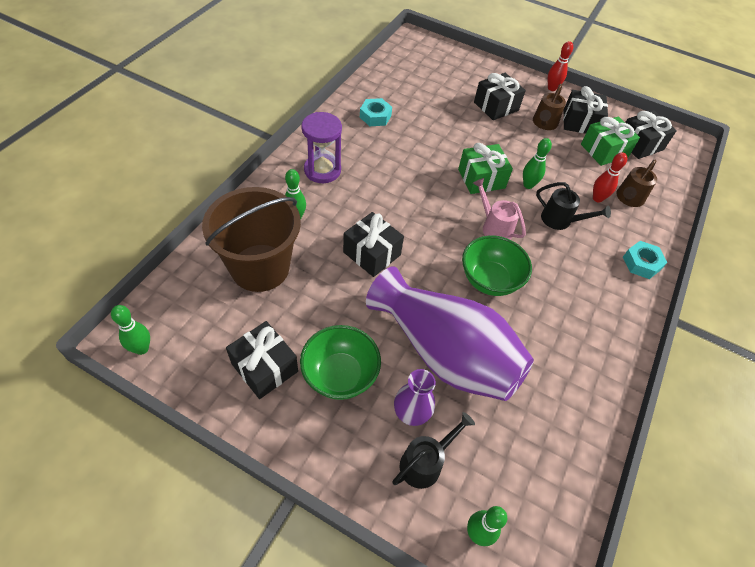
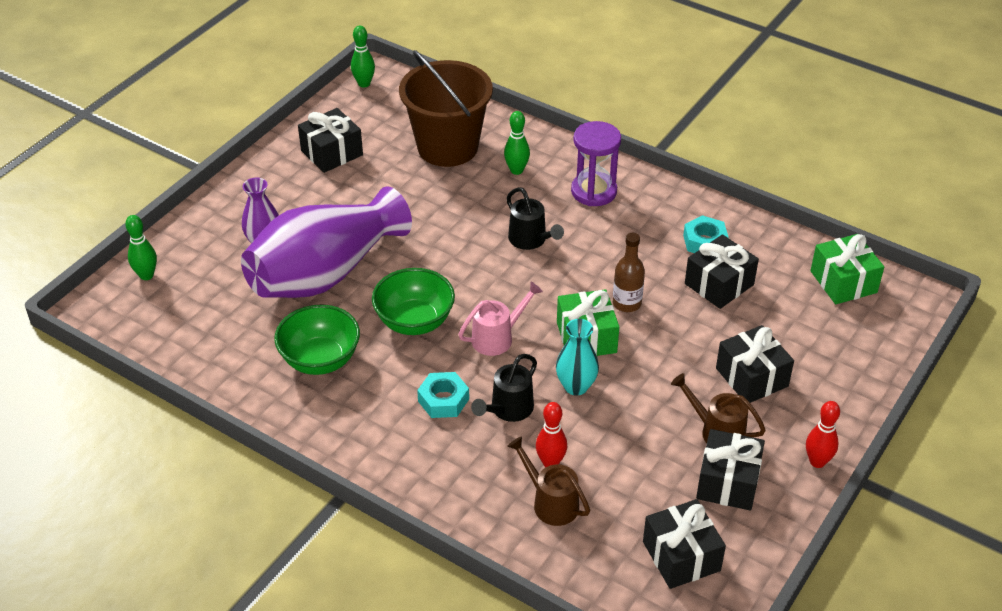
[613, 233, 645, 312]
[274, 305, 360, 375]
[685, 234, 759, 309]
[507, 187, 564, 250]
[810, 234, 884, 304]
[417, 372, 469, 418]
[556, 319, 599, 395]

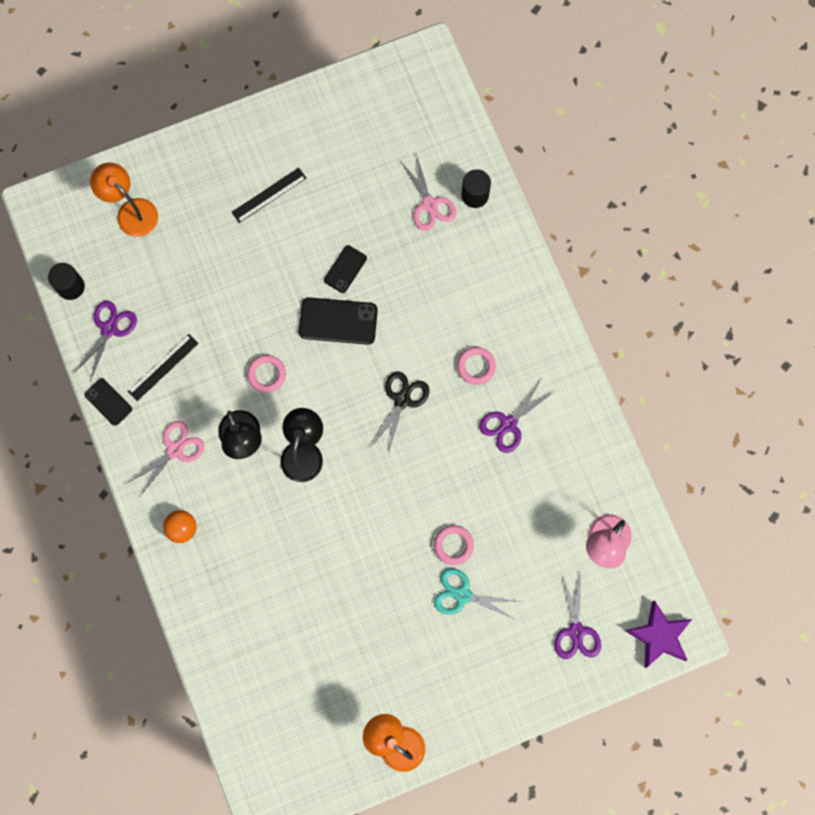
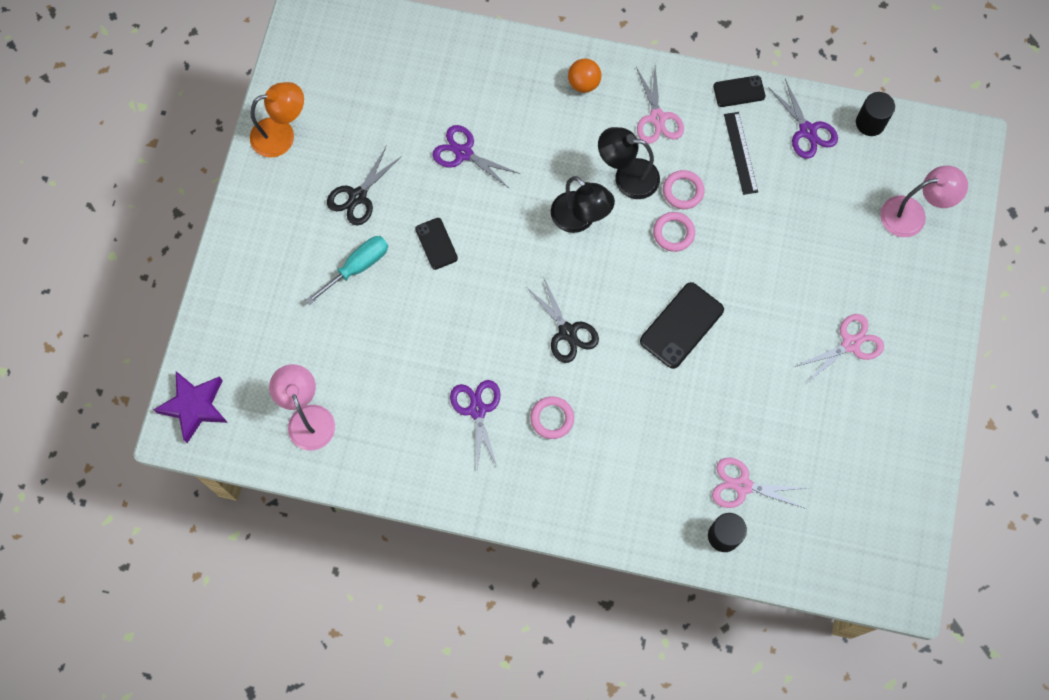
[327, 146, 402, 226]
[415, 218, 458, 270]
[663, 170, 705, 209]
[432, 125, 520, 189]
[795, 314, 884, 384]
[306, 236, 388, 305]
[880, 166, 968, 237]

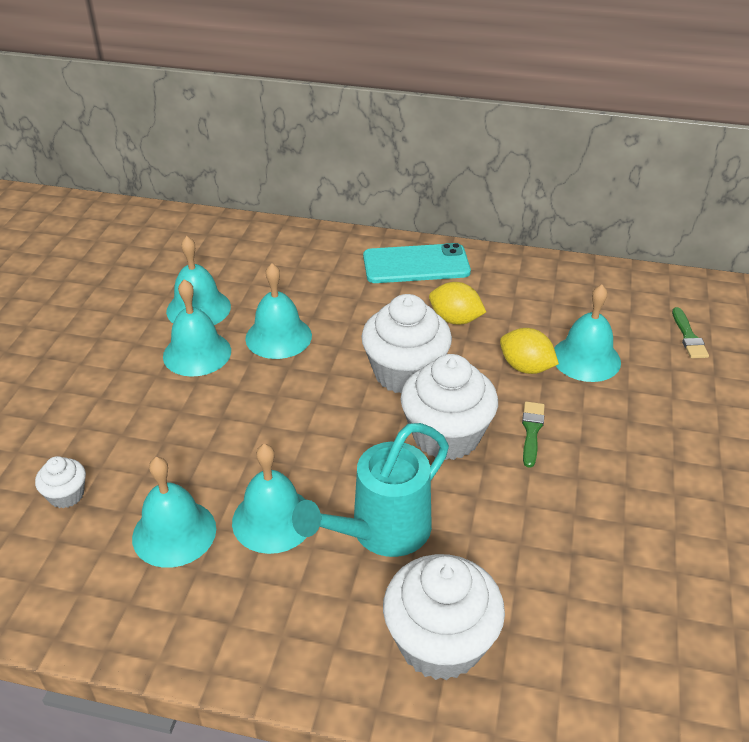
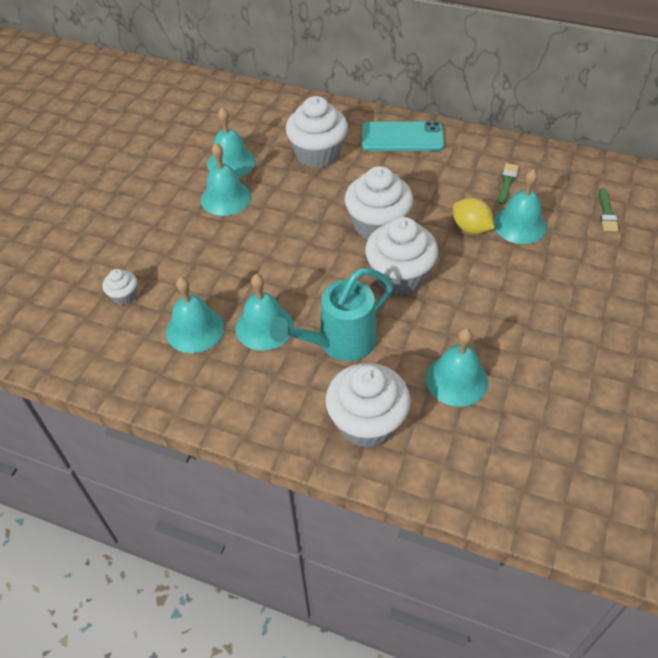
[429, 282, 486, 325] (first image)
[286, 96, 348, 168]
[426, 328, 488, 407]
[498, 163, 519, 204]

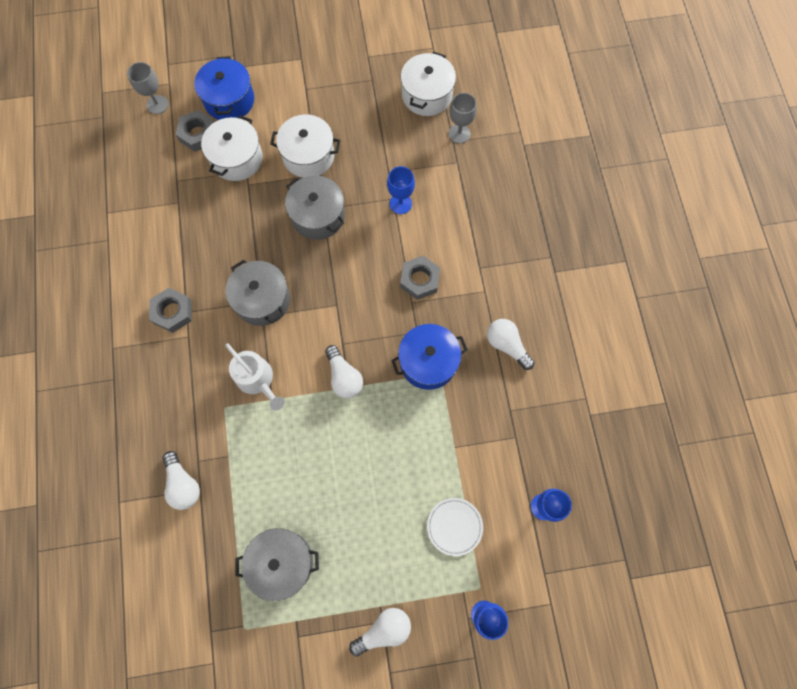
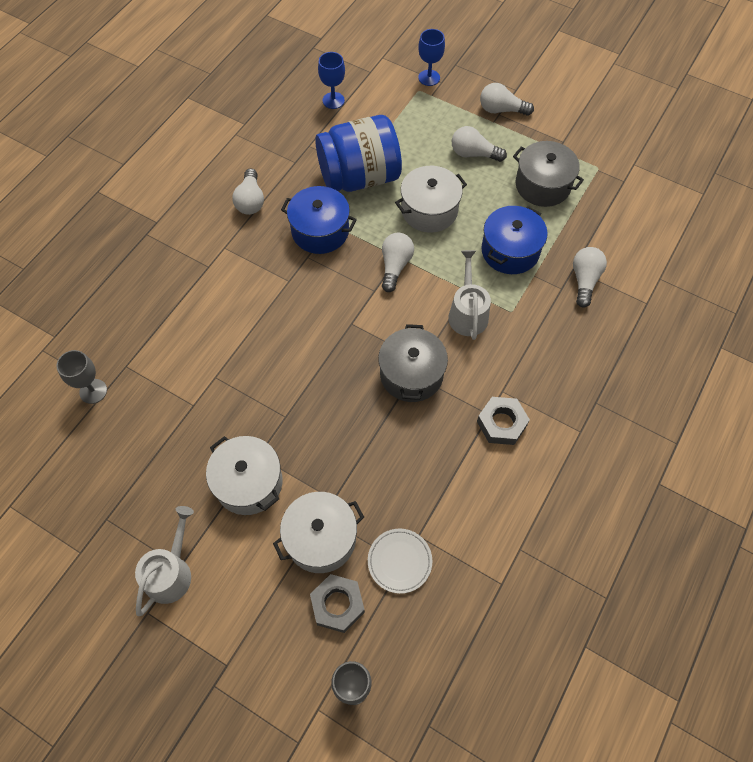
[285, 176, 345, 240] (first image)
[387, 166, 415, 214] (first image)
[400, 256, 440, 300] (first image)
[135, 506, 194, 616]
[315, 115, 402, 192]
[452, 126, 507, 162]
[481, 206, 548, 274]
[395, 166, 467, 232]
[368, 528, 432, 594]

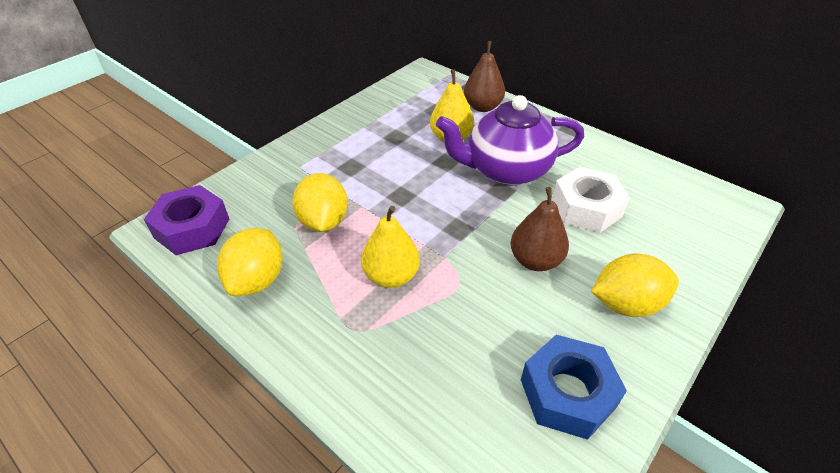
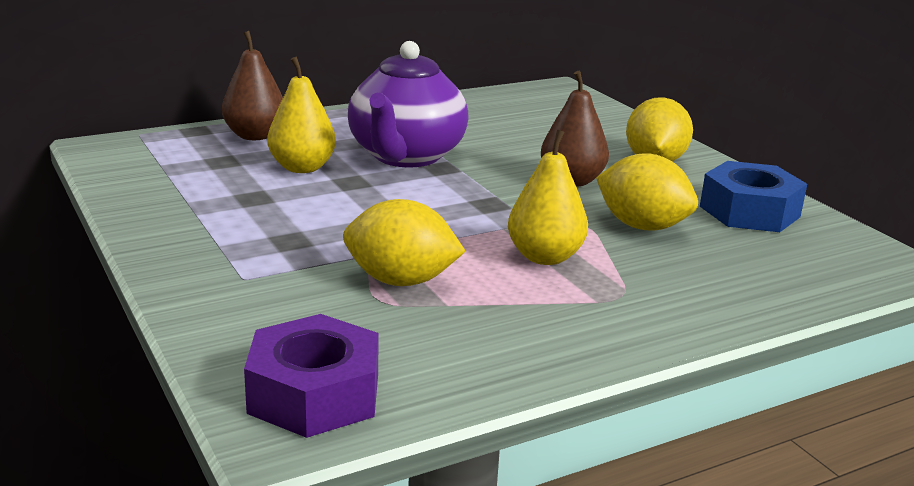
[552, 167, 630, 233] (first image)
[596, 153, 698, 231]

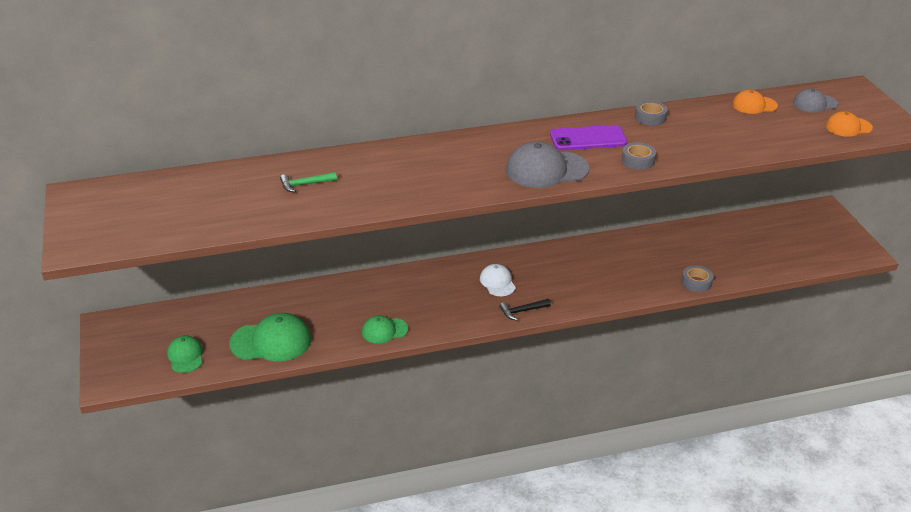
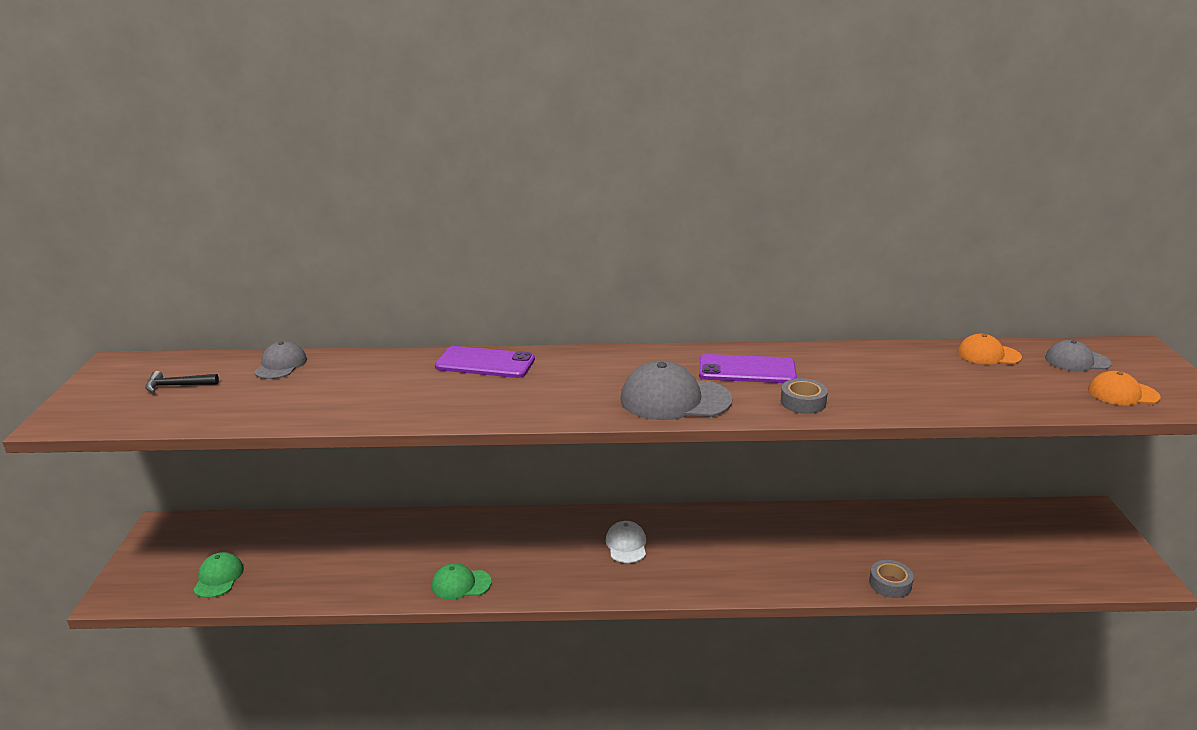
[229, 313, 311, 361] (first image)
[280, 172, 337, 193] (first image)
[635, 101, 668, 126] (first image)
[254, 341, 307, 379]
[435, 346, 535, 378]
[145, 371, 219, 393]

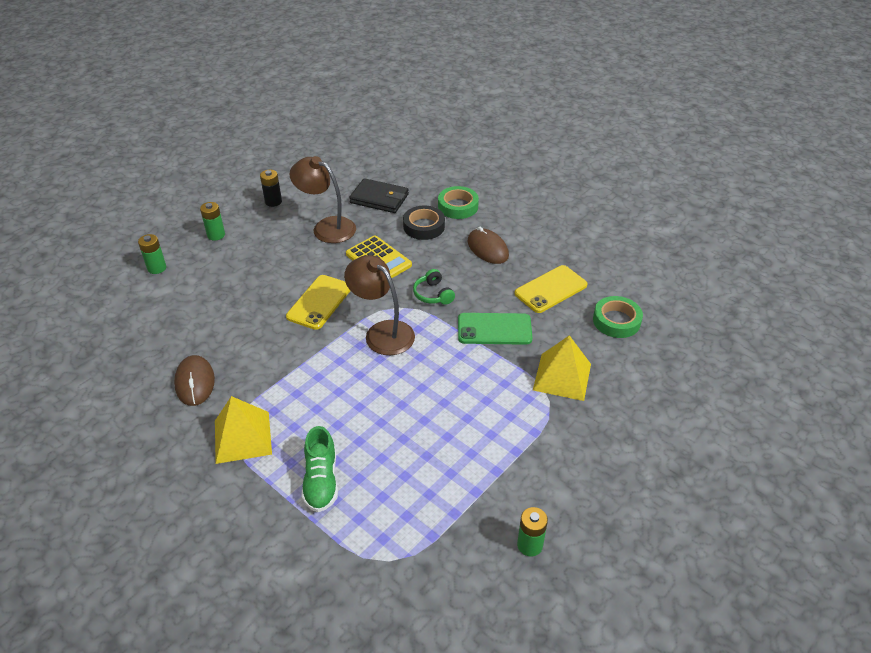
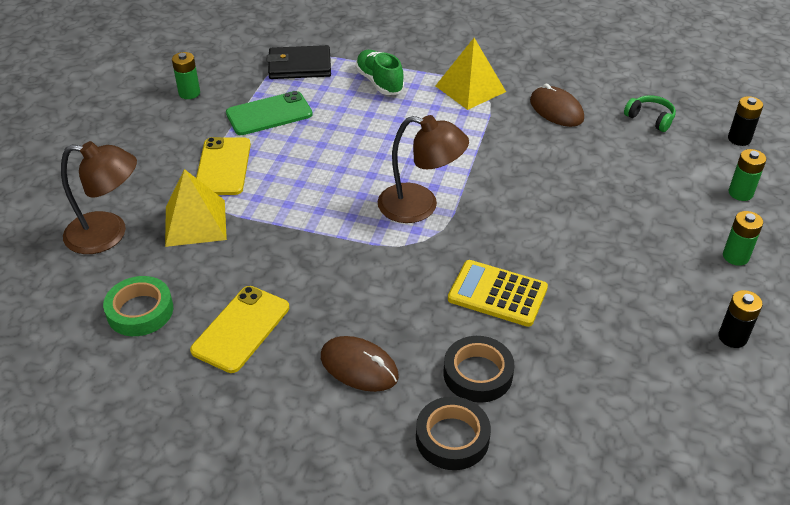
[728, 96, 763, 146]
[196, 137, 251, 195]
[61, 141, 137, 254]
[267, 45, 331, 79]
[624, 95, 676, 132]
[226, 91, 313, 135]
[416, 396, 491, 470]

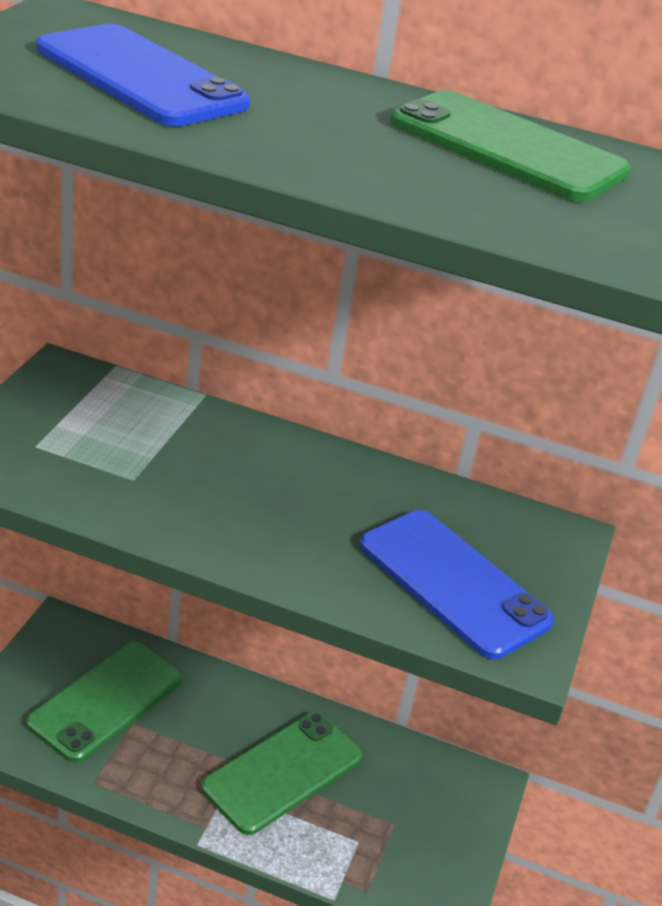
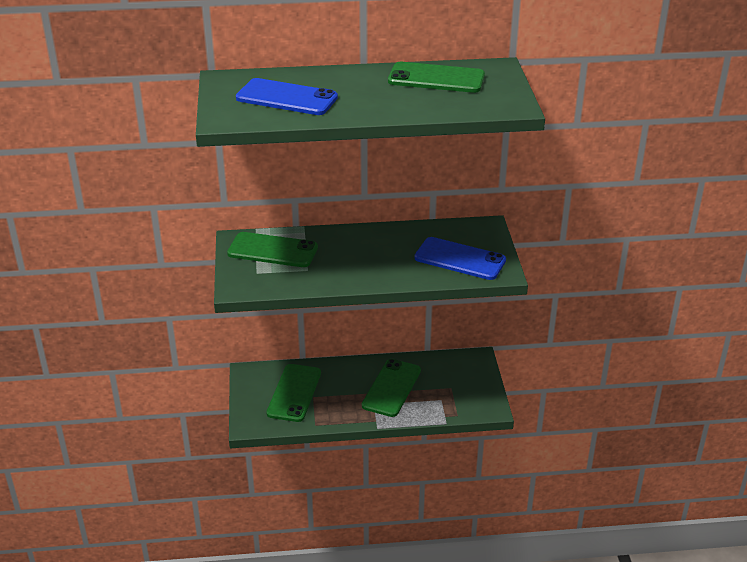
[227, 232, 318, 267]

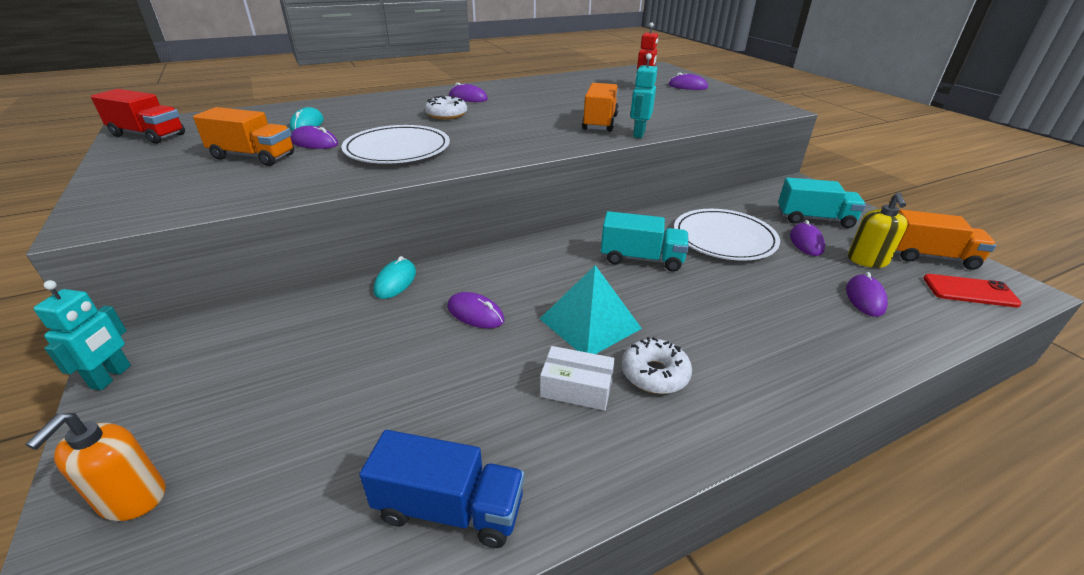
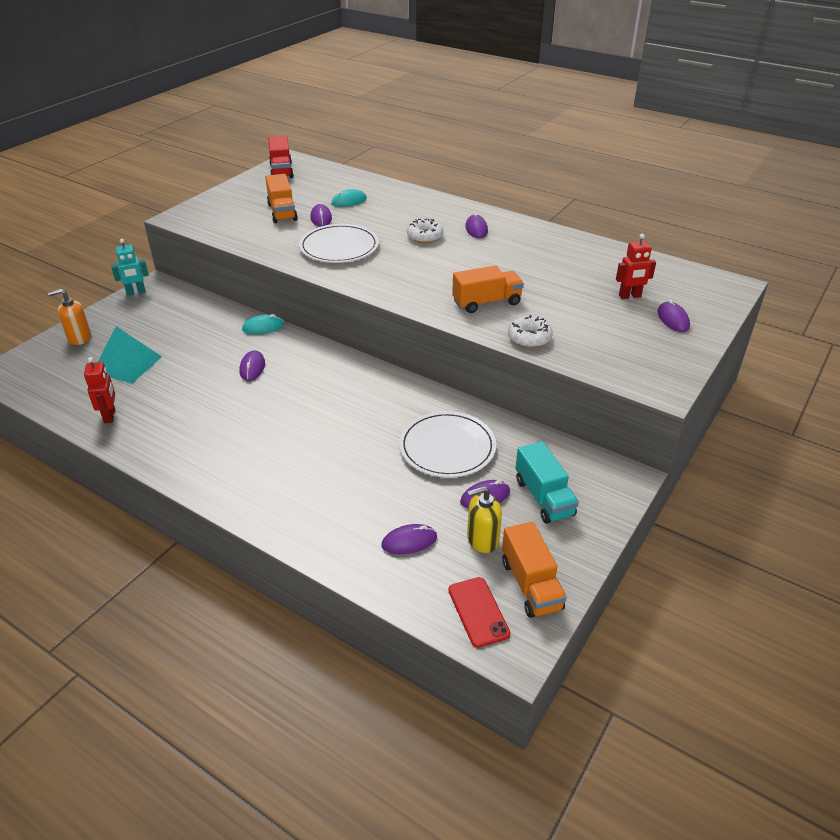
[540, 346, 615, 411] (first image)
[601, 211, 689, 272] (first image)
[630, 53, 657, 138] (first image)
[98, 326, 162, 383]
[508, 315, 553, 348]
[84, 357, 115, 423]

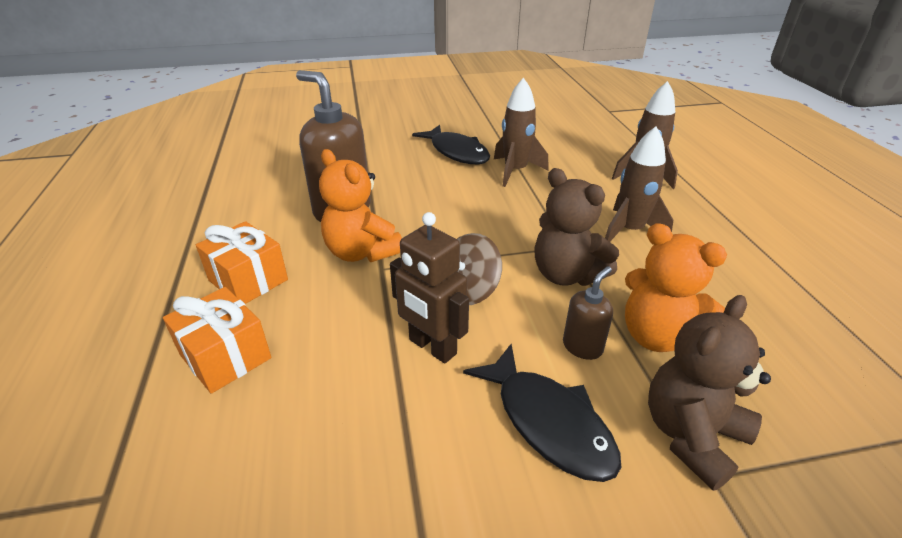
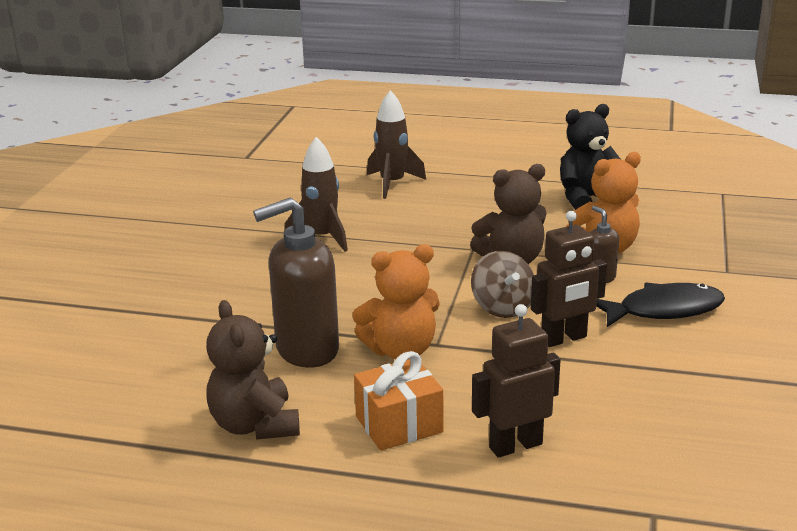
[412, 125, 490, 164] (first image)
[605, 126, 673, 242] (first image)
[560, 104, 620, 210]
[206, 300, 300, 440]
[472, 304, 561, 458]

